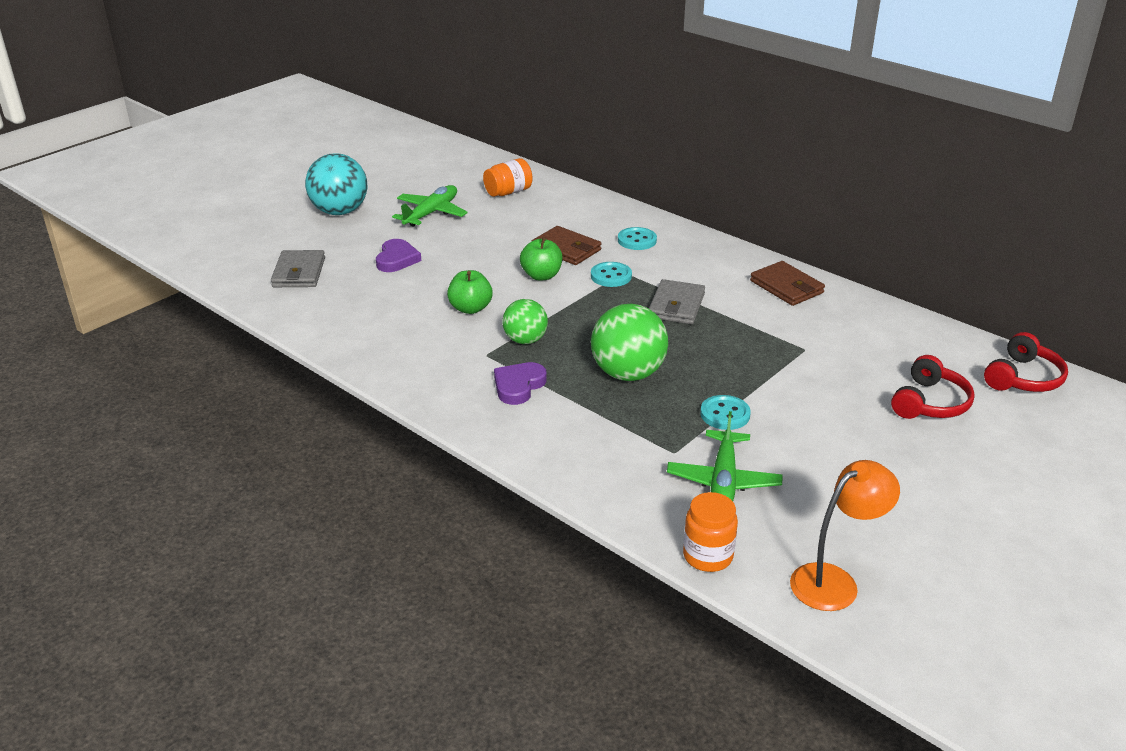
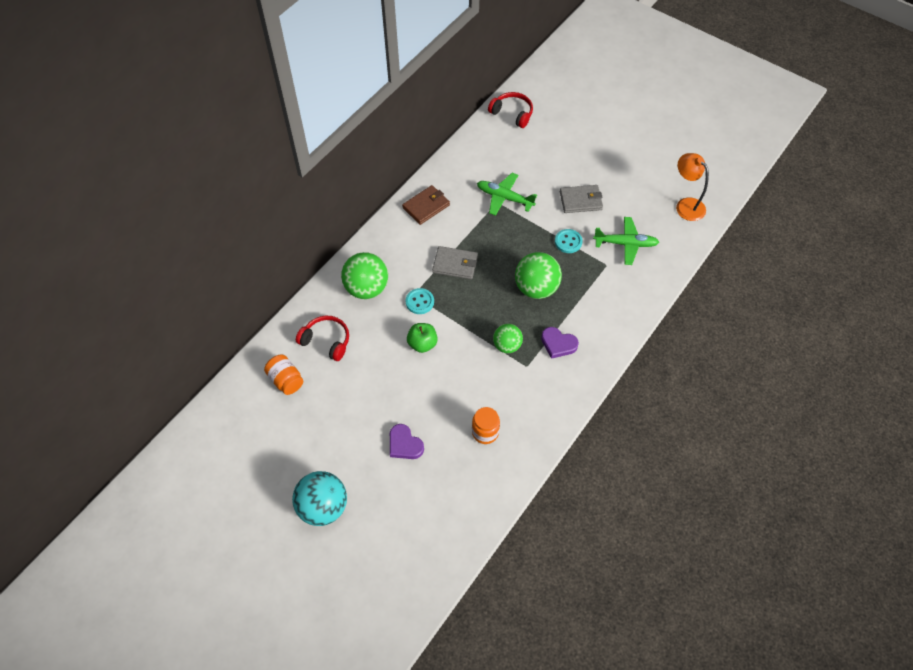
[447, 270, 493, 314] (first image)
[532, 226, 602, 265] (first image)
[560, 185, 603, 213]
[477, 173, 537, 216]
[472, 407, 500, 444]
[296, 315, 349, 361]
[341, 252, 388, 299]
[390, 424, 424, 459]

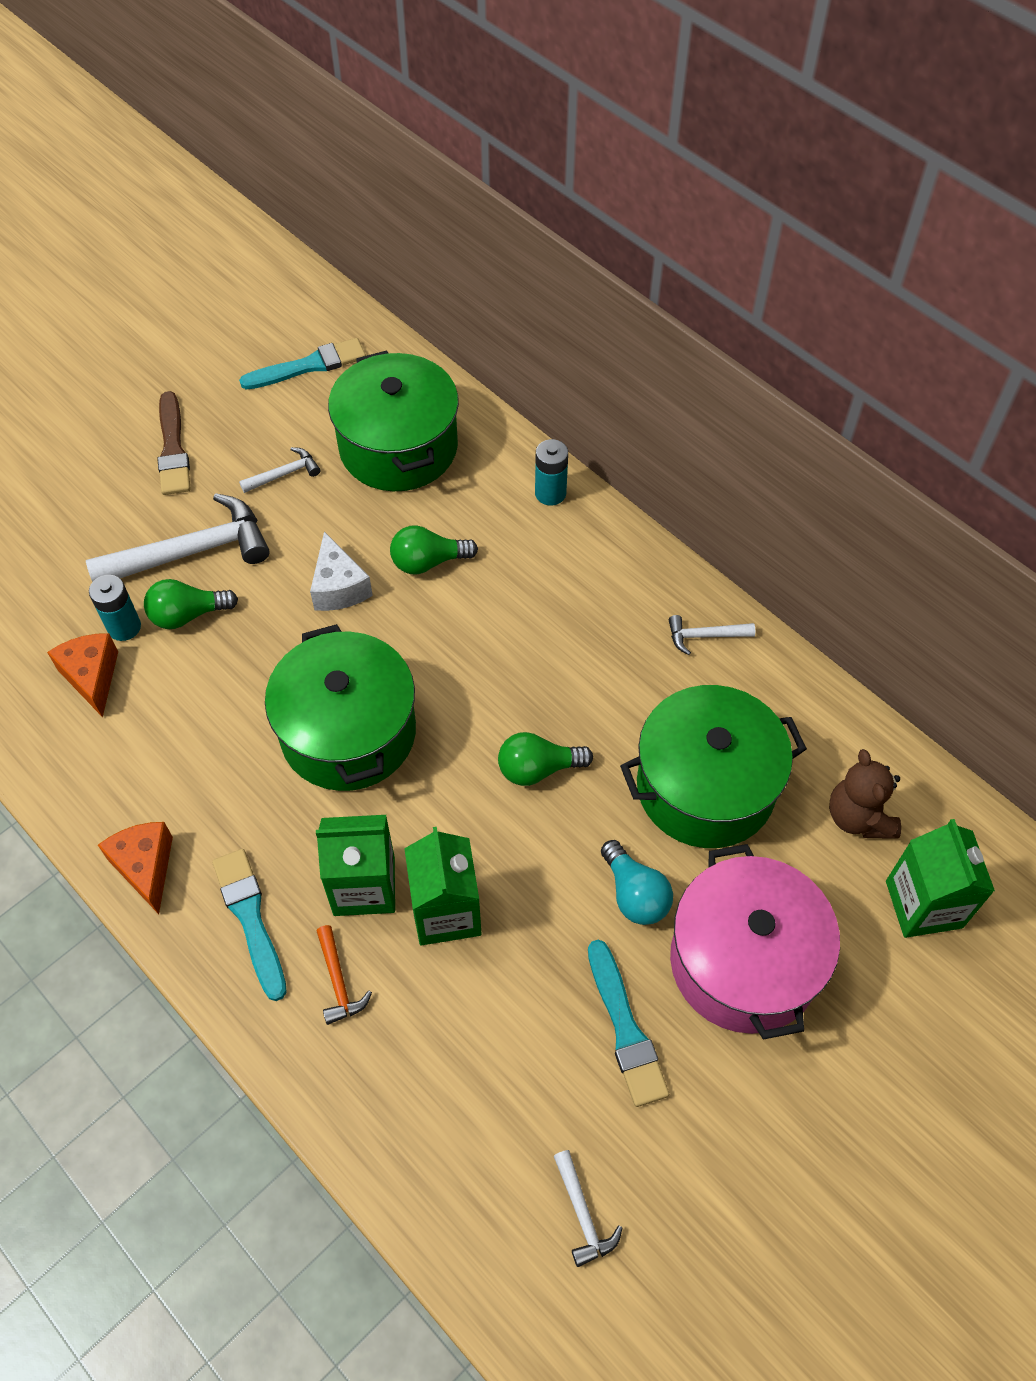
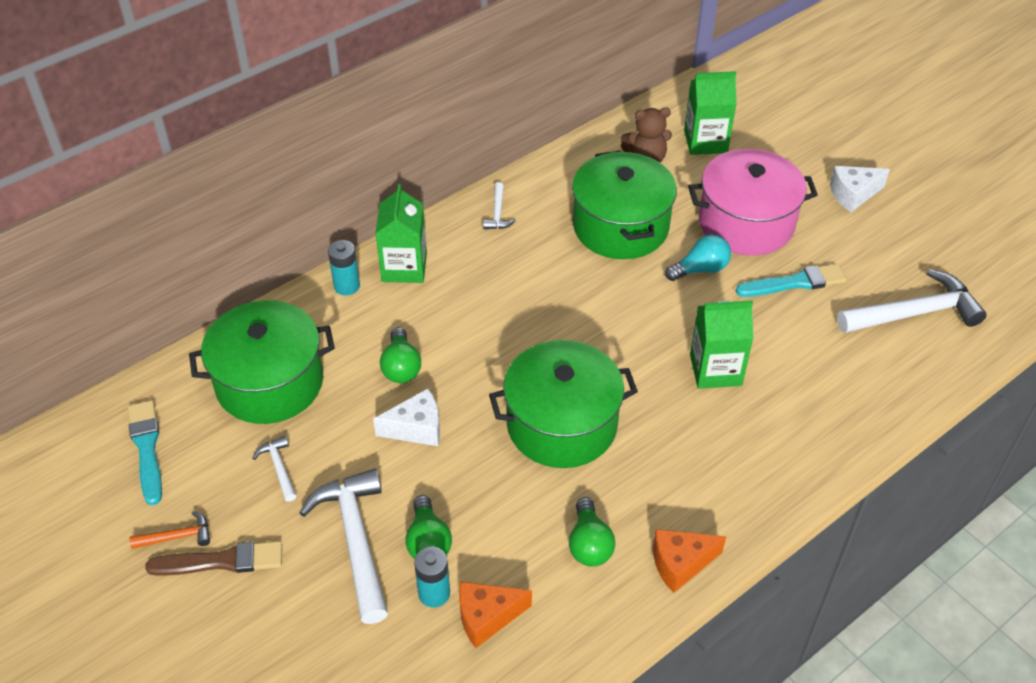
[212, 849, 287, 1001] (first image)
[830, 166, 890, 212]
[375, 184, 427, 283]
[130, 511, 210, 549]
[569, 497, 615, 566]
[837, 269, 987, 333]

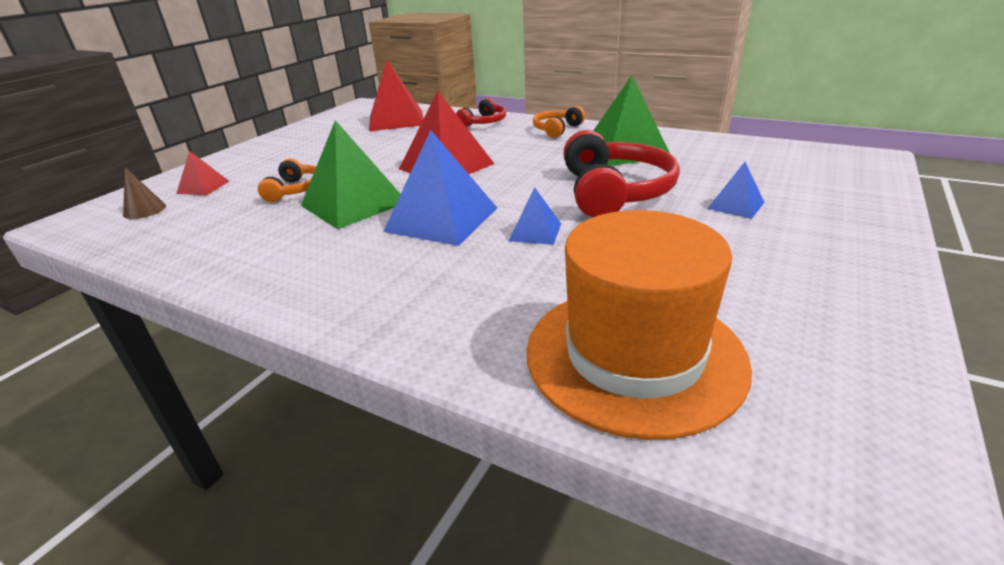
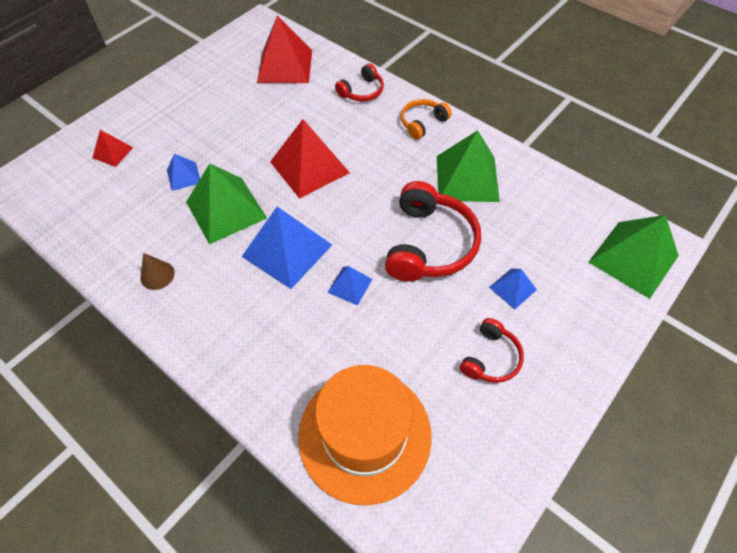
[460, 318, 524, 383]
[589, 215, 679, 299]
[140, 253, 175, 290]
[167, 154, 200, 191]

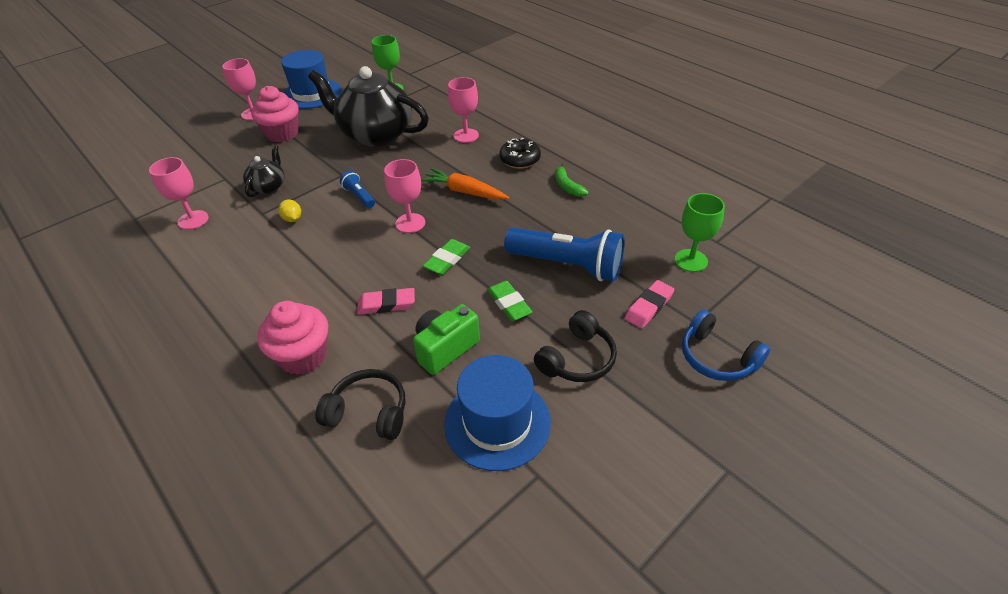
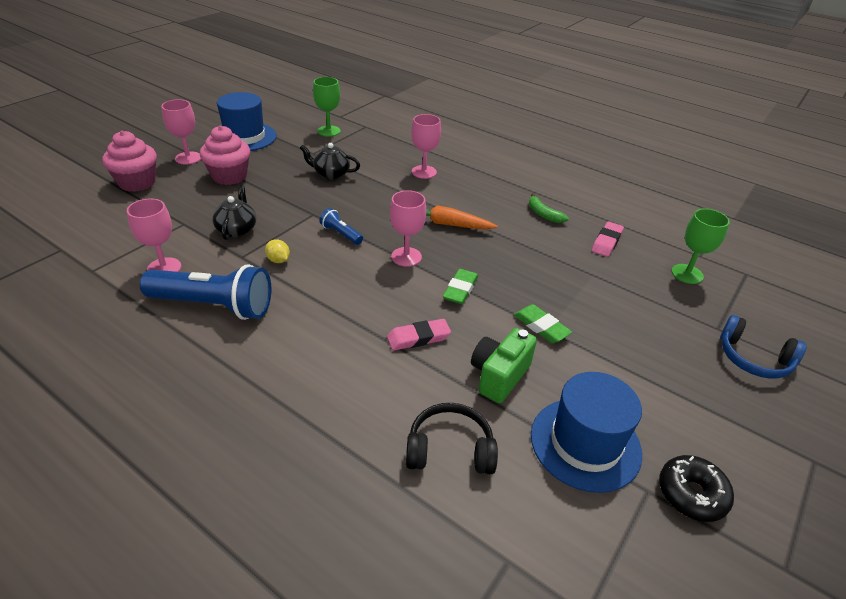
[534, 310, 617, 382] (first image)
[102, 131, 157, 192]
[659, 455, 734, 522]
[140, 264, 271, 320]
[592, 222, 624, 257]
[300, 143, 360, 179]

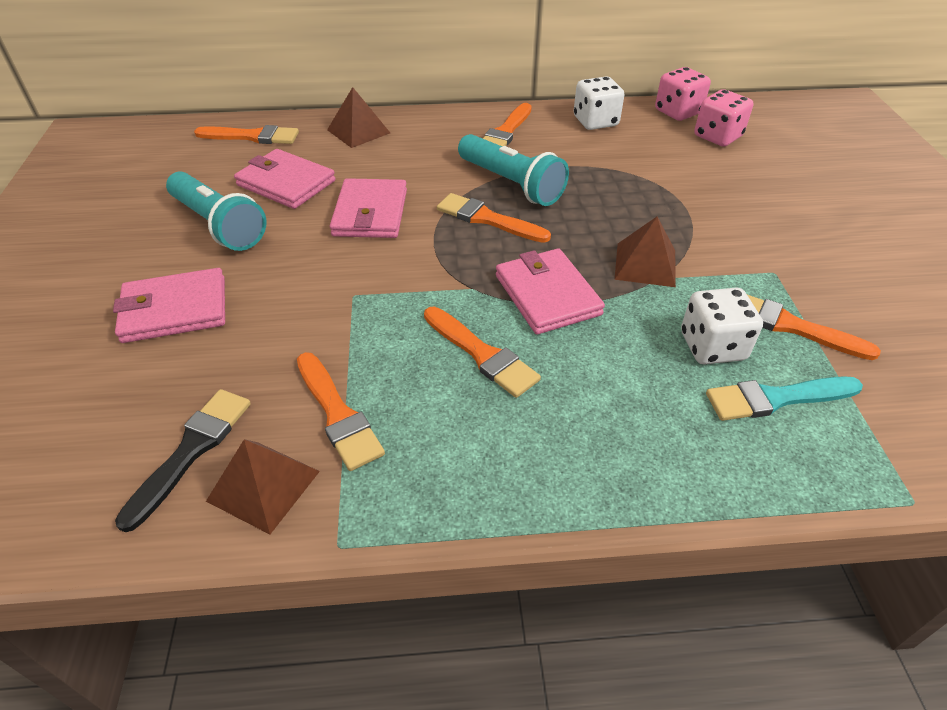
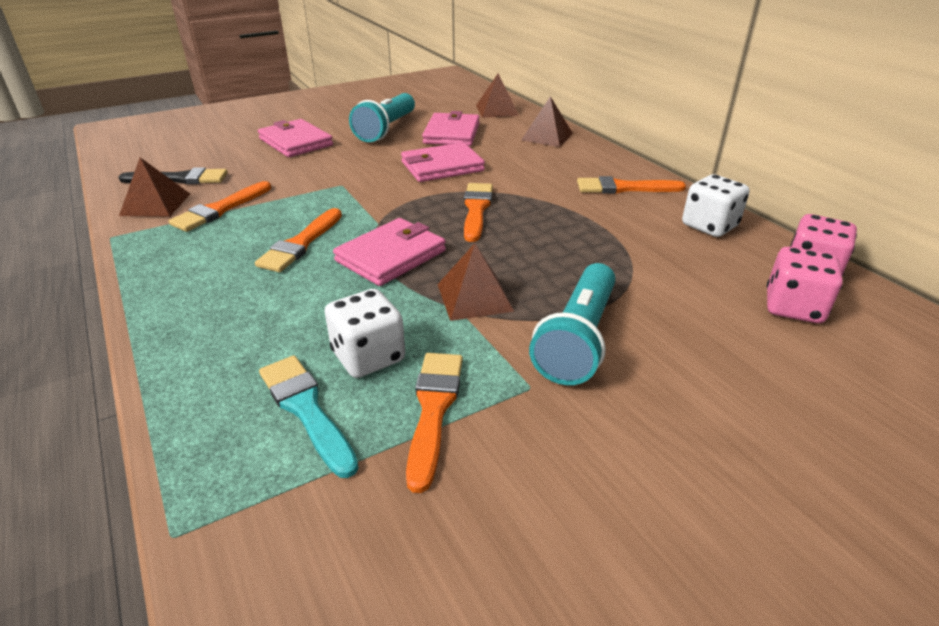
[529, 263, 615, 385]
[476, 74, 519, 118]

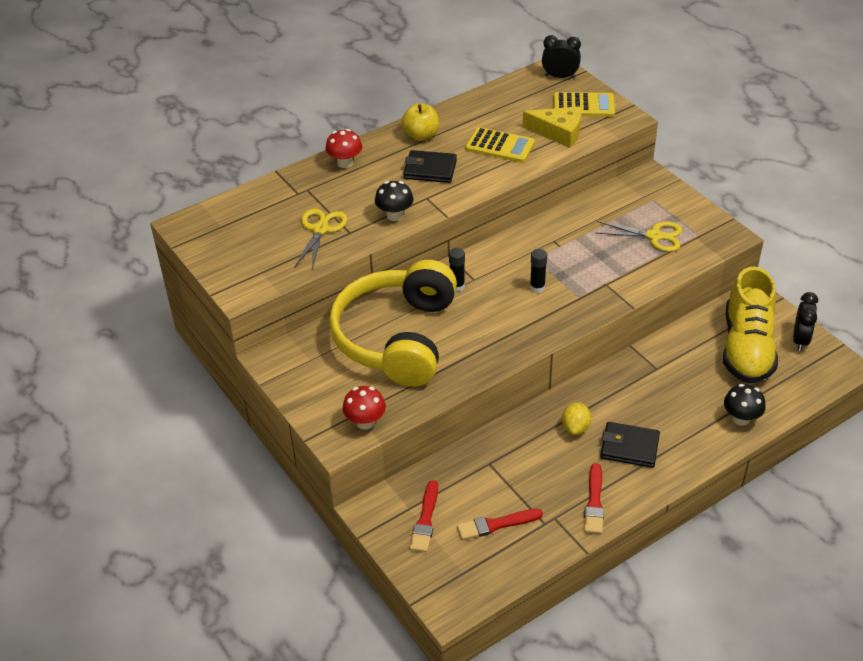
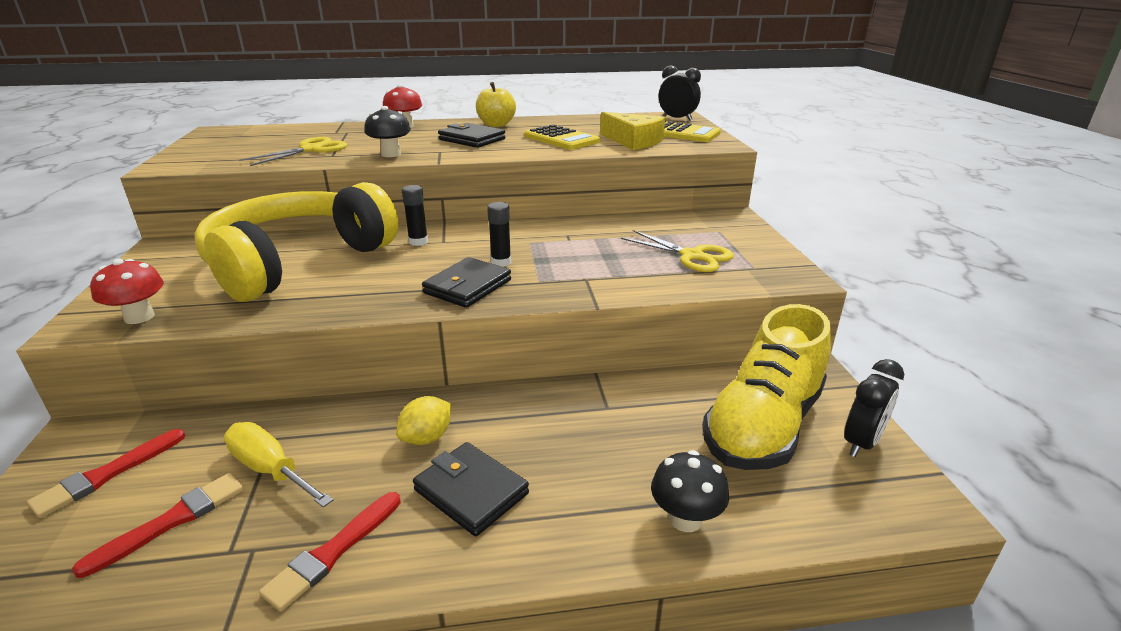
[224, 422, 333, 507]
[422, 257, 511, 308]
[72, 473, 243, 578]

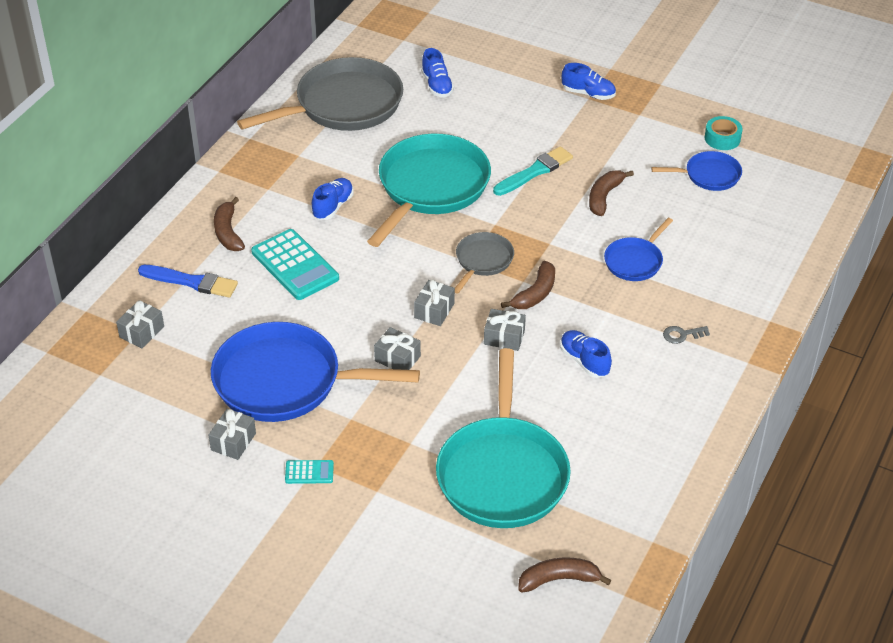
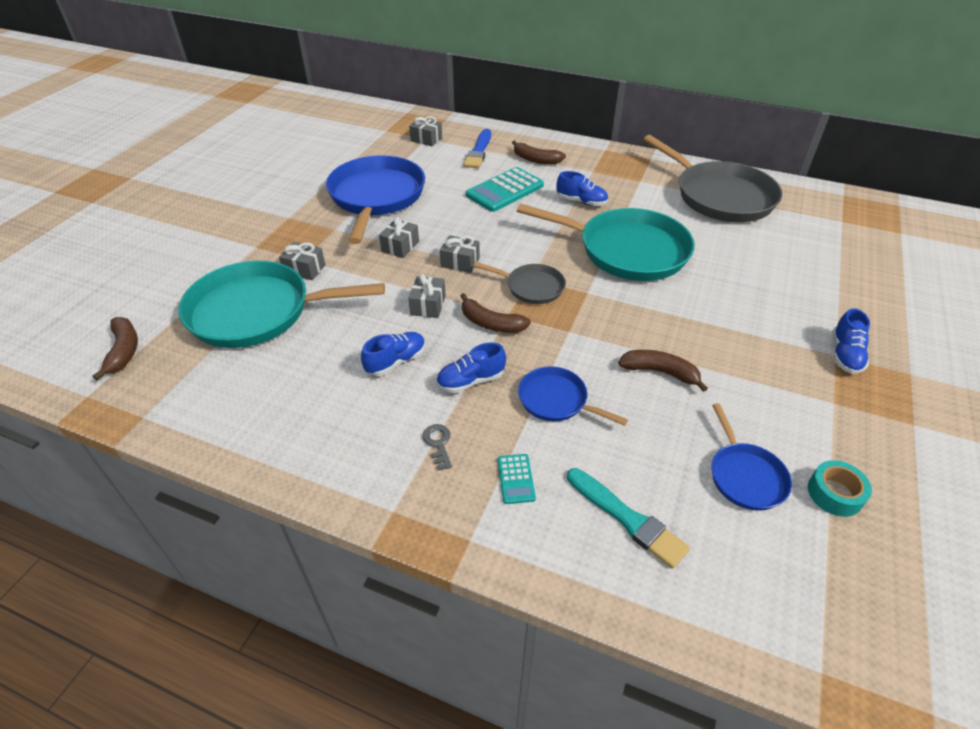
[279, 242, 325, 280]
[498, 454, 536, 504]
[436, 342, 506, 393]
[567, 468, 690, 569]
[512, 140, 566, 164]

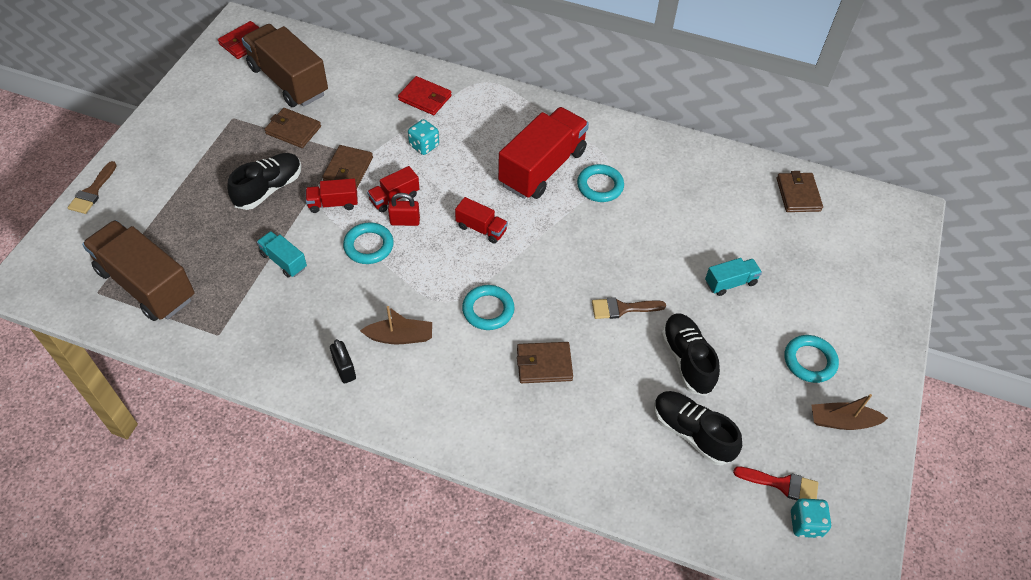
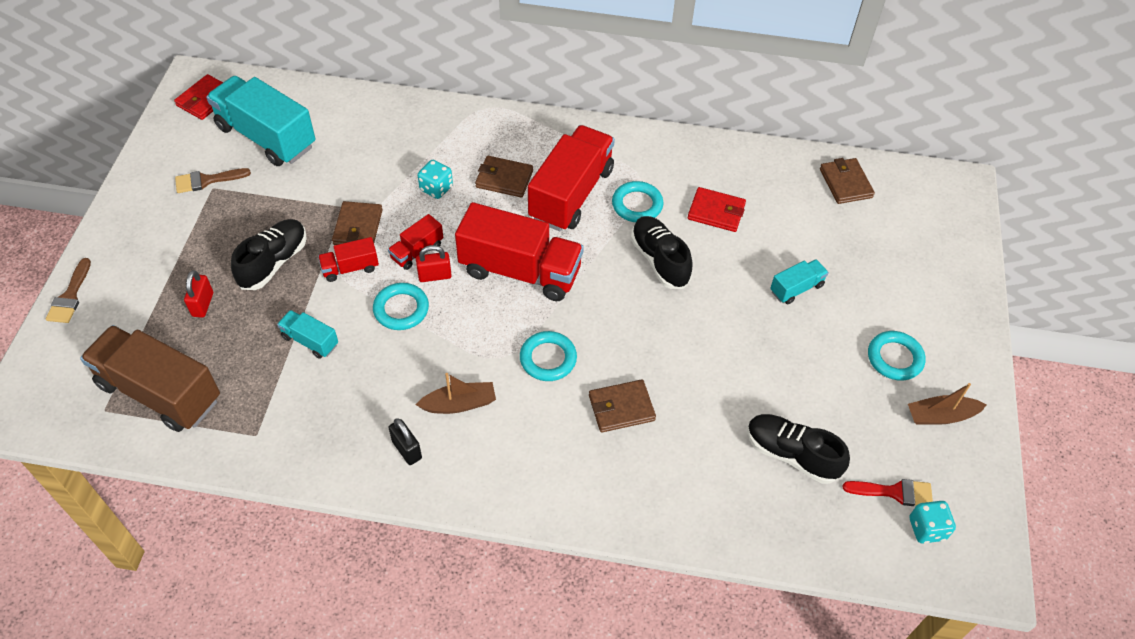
[184, 270, 213, 318]
[475, 156, 533, 198]
[688, 187, 746, 232]
[175, 168, 251, 193]
[631, 216, 693, 289]
[206, 76, 315, 166]
[455, 202, 584, 301]

